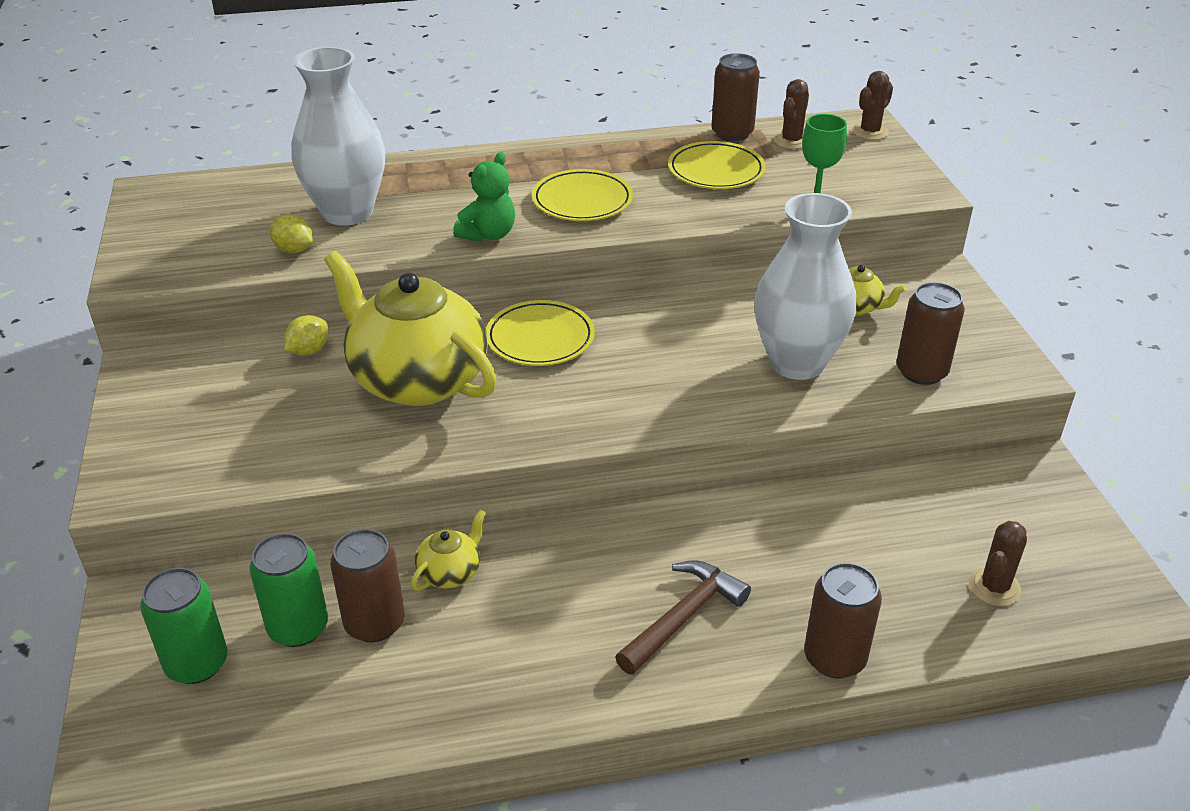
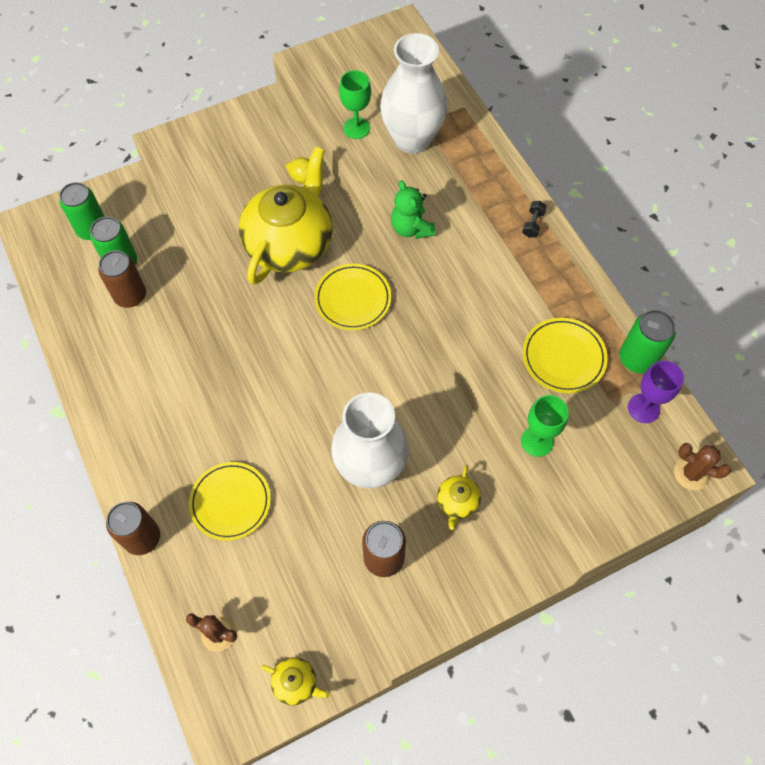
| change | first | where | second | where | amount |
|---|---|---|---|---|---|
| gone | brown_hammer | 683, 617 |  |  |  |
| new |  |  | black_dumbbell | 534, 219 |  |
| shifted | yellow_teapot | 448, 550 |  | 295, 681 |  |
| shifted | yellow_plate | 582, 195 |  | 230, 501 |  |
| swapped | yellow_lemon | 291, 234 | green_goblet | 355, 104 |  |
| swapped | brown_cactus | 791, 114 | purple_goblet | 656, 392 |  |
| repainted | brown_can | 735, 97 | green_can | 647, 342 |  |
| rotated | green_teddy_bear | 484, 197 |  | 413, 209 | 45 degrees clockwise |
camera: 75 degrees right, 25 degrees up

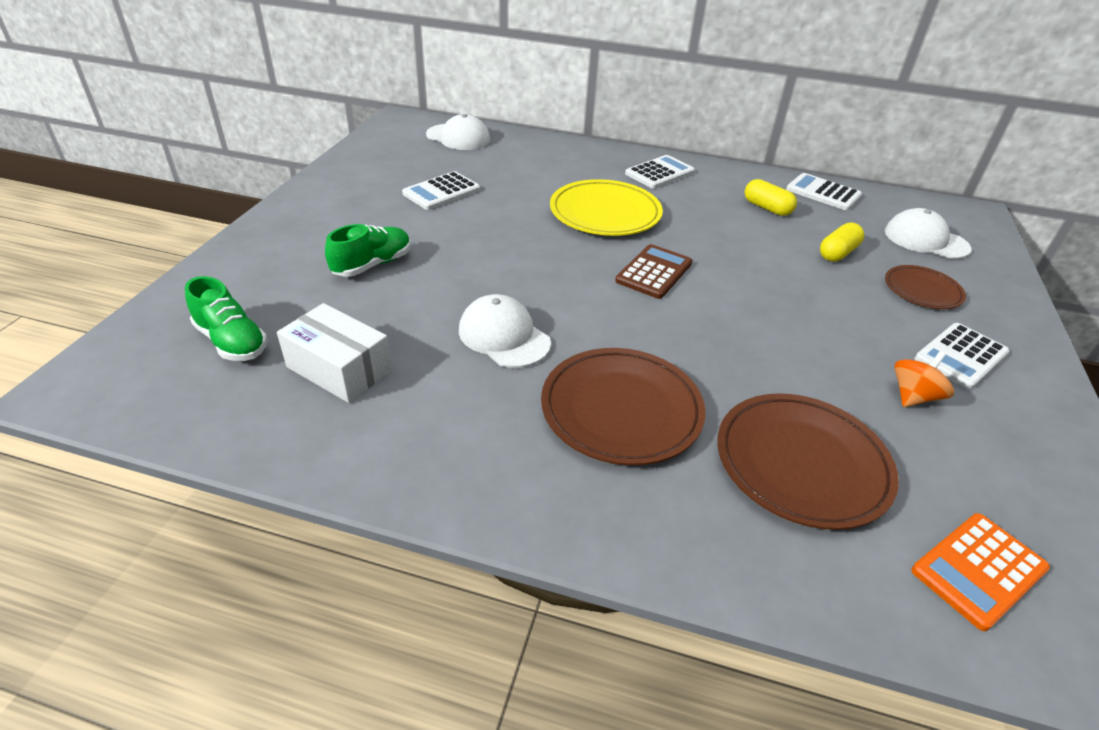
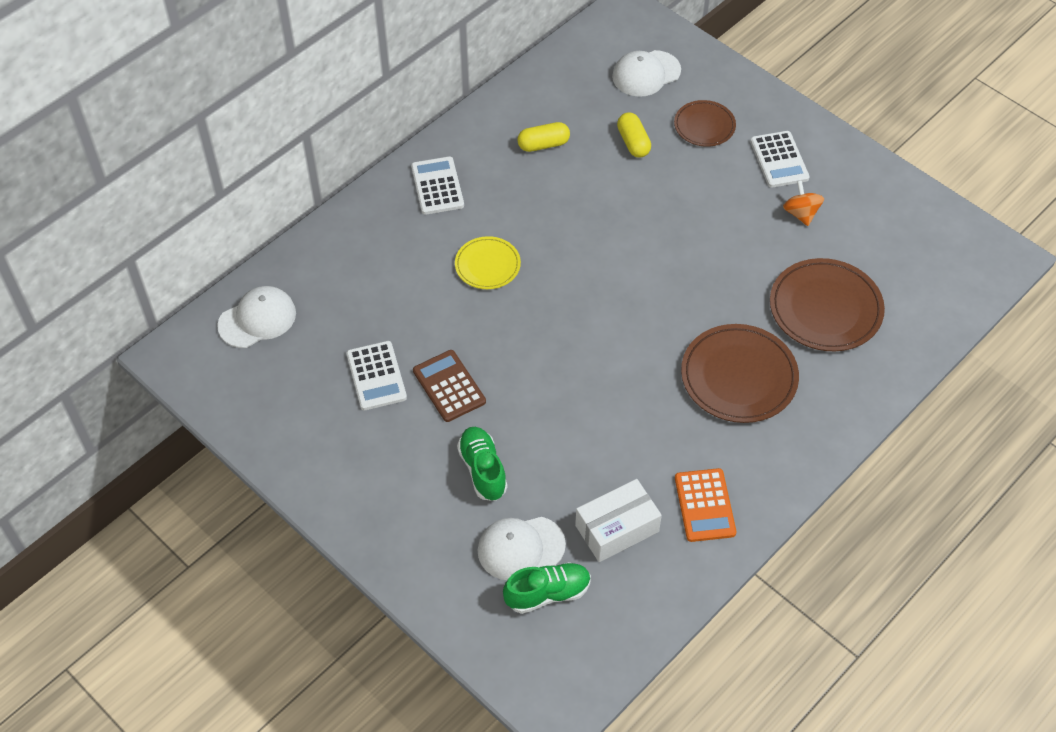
| change | first | where | second | where | amount |
|---|---|---|---|---|---|
| gone | white_calculator | 824, 191 |  |  |  |
| shifted | white_cap | 505, 331 |  | 522, 548 |  |
| shifted | brown_calculator | 653, 271 |  | 449, 386 |  |
| shifted | orange_calculator | 980, 572 |  | 705, 505 |  |
| scaled | yellow_plate | 606, 207 |  | 488, 262 | x0.59 |
camera: 60 degrees left, 15 degrees up

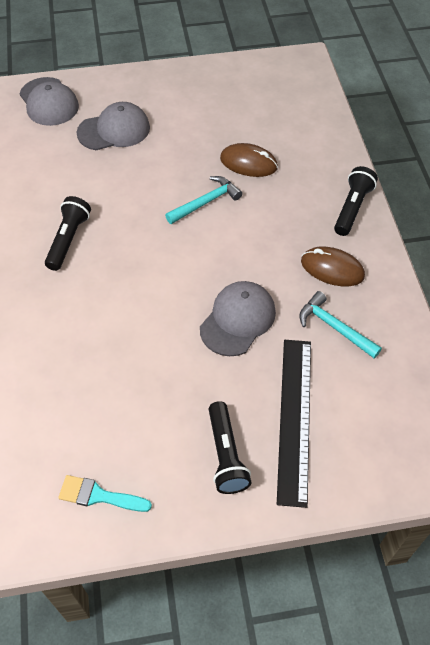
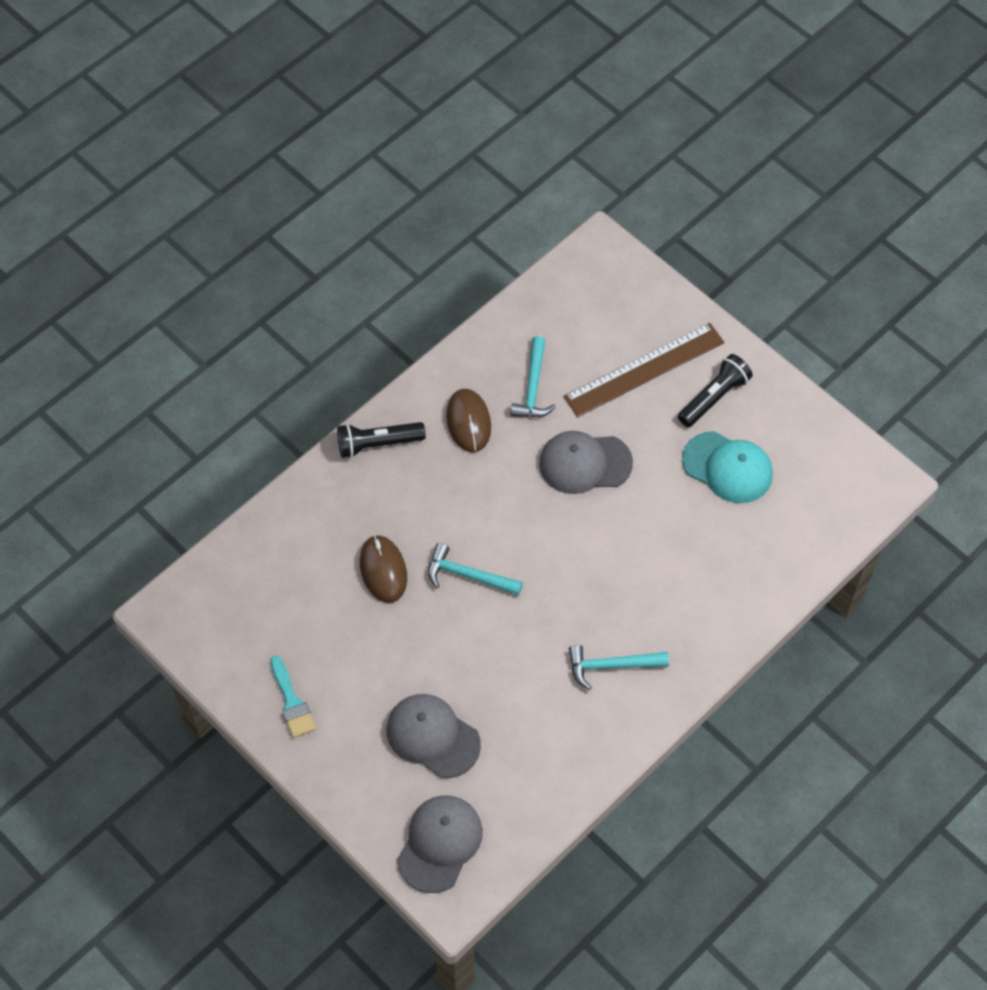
| change | first | where | second | where | amount |
|---|---|---|---|---|---|
| new |  |  | turquoise_cap | 727, 467 |  |
| shifted | turquoise_brush | 105, 493 |  | 293, 697 |  |
| swapped | black_flashlight | 68, 233 | turquoise_hammer | 619, 667 |  |
| repainted | black_ruler | 294, 424 | brown_ruler | 643, 370 |  |
camera: 125 degrees left, 5 degrees up

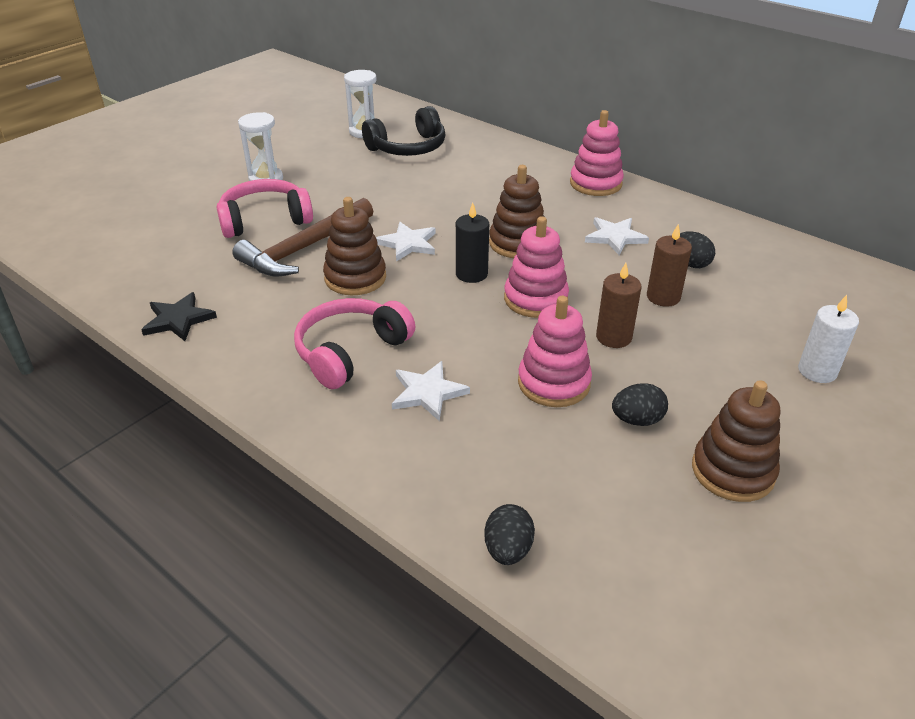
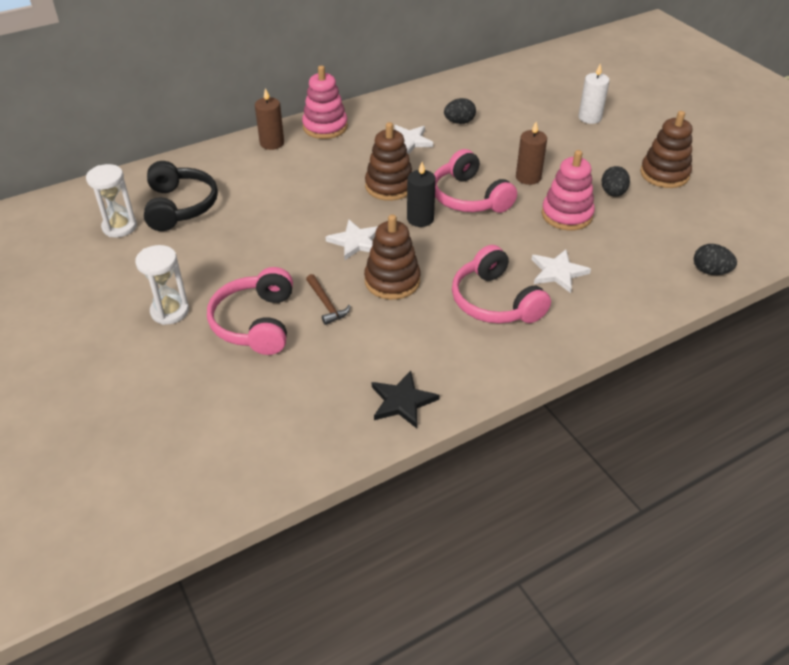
| change | first | where | second | where | amount |
|---|---|---|---|---|---|
| shifted | brown_candle | 669, 265 |  | 269, 119 |  |
| swapped | pink_stacking_toy | 536, 267 | pink_headphones | 475, 181 |  |
| scaled | brown_hammer | 302, 237 |  | 328, 299 | x0.47 |
camera: 70 degrees left, 5 degrees up

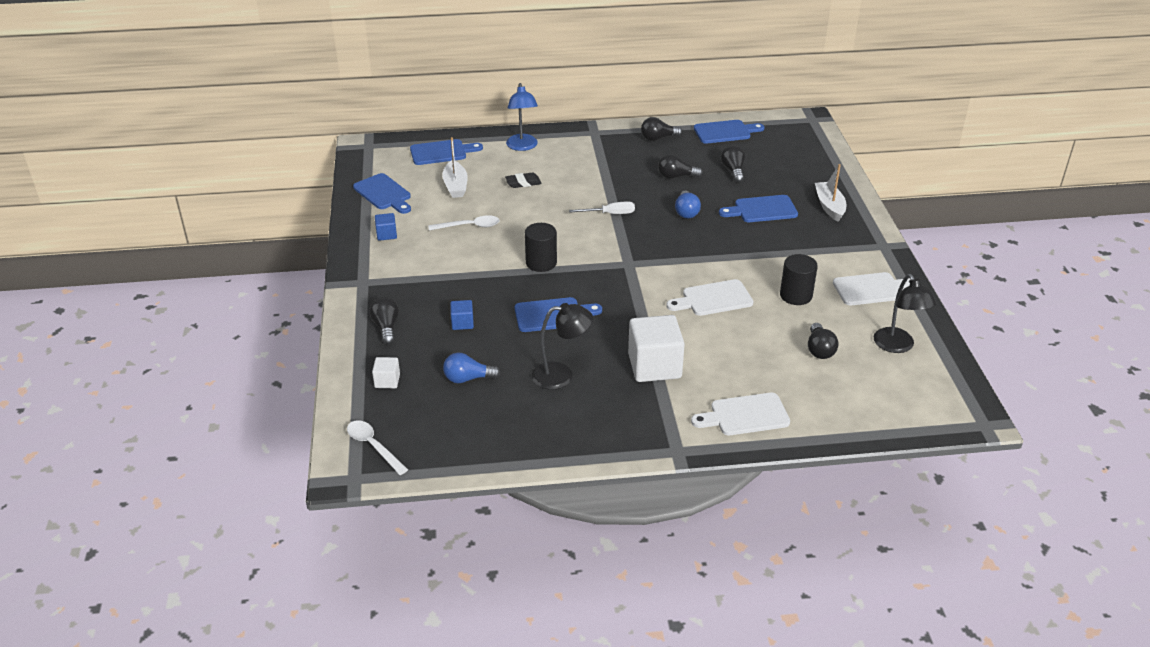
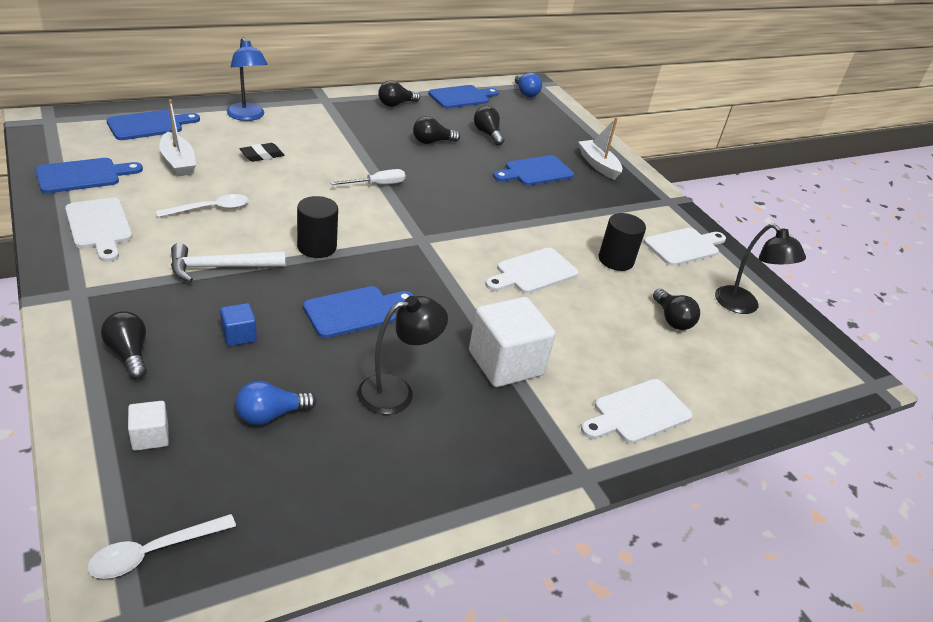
| change | first | where | second | where | amount |
|---|---|---|---|---|---|
| new |  |  | white_hammer | 228, 262 |  |
| shifted | blue_light_bulb | 688, 204 |  | 528, 85 |  |
| swapped | blue_cube | 386, 227 | white_cutting_board | 98, 229 |  |
| rotated | white_spoon | 377, 447 |  | 162, 546 | 60 degrees counterclockwise |
| rotated | blue_cutting_board | 382, 193 |  | 89, 175 | 60 degrees counterclockwise |
camera: 25 degrees left, 0 degrees up

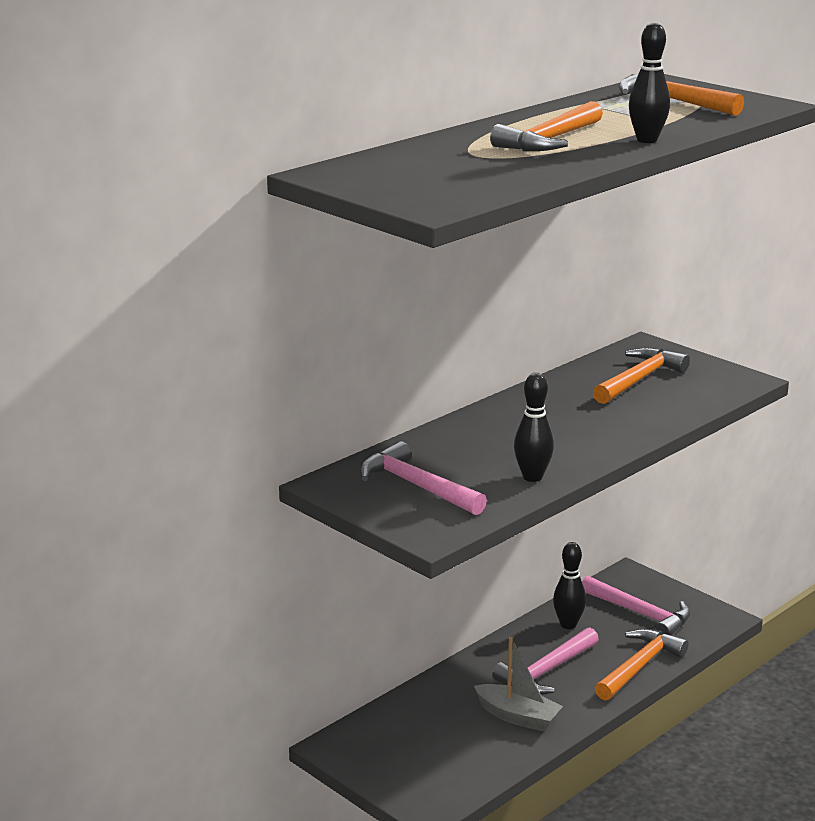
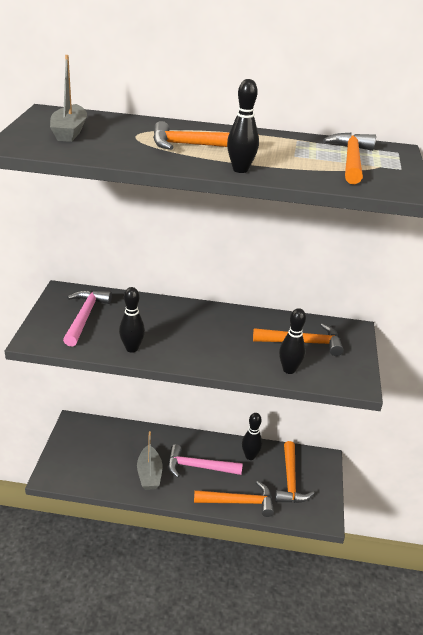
| change | first | where | second | where | amount |
|---|---|---|---|---|---|
| new |  |  | grey_boat | 68, 98 |  |
| new |  |  | black_bowling_pin | 292, 341 |  |
| repainted | pink_hammer | 636, 605 | orange_hammer | 295, 472 |  |
camera: 50 degrees right, 10 degrees up

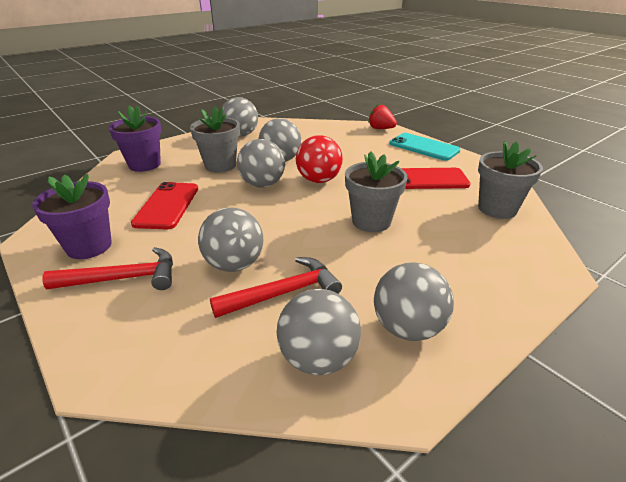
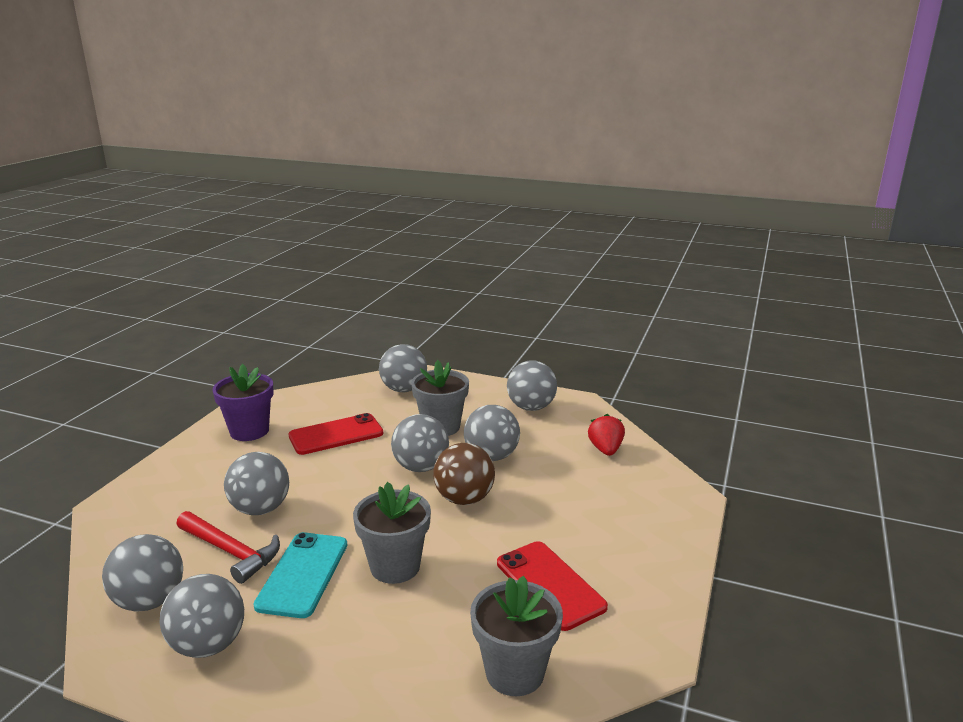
| change | first | where | second | where | amount |
|---|---|---|---|---|---|
| gone | red_hammer | 107, 268 |  |  |  |
| shifted | red_strawberry | 382, 116 |  | 606, 435 |  |
| shifted | turquoise_phone | 425, 147 |  | 300, 575 |  |
| swapped | purple_flower_pot | 135, 139 | grey_ball | 403, 368 |  |
| repainted | red_ball | 319, 159 | brown_ball | 464, 474 |  |
camera: 60 degrees right, 10 degrees down

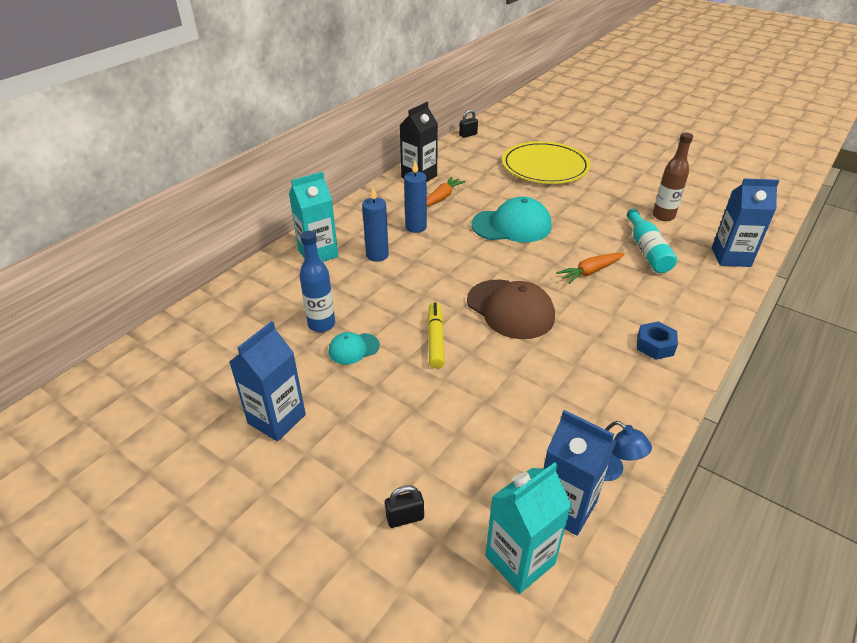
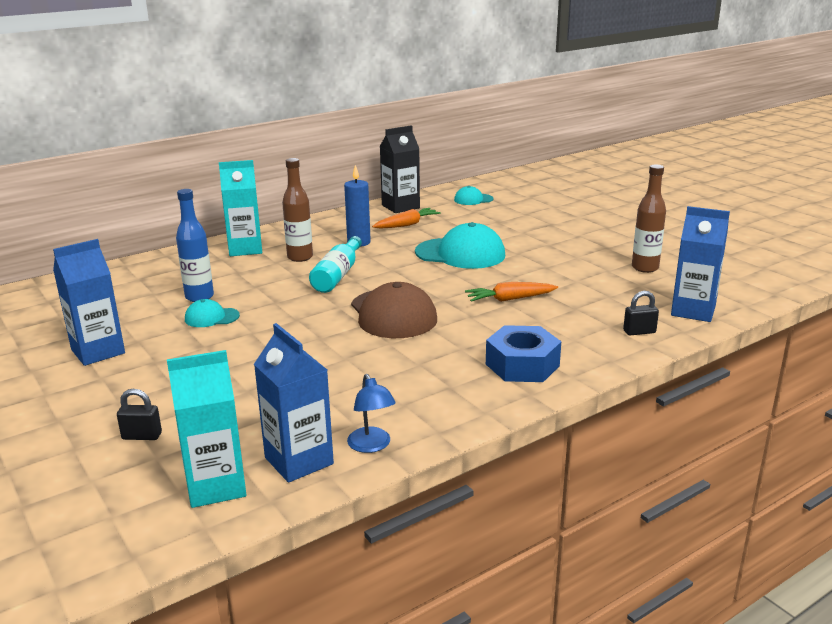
| change | first | where | second | where | amount |
|---|---|---|---|---|---|
| gone | yellow_marker | 436, 335 |  |  |  |
| gone | yellow_plate | 546, 162 |  |  |  |
| new |  |  | turquoise_cap | 474, 195 |  |
| shifted | black_padlock | 468, 123 |  | 641, 313 |  |
| shifted | turquoise_bottle | 652, 240 |  | 335, 264 |  |
| swapped | blue_candle | 375, 224 | brown_bottle | 297, 210 |  |
| scaled | blue_nut | 657, 340 |  | 523, 353 | x1.54 |
camera: 20 degrees right, 15 degrees down

